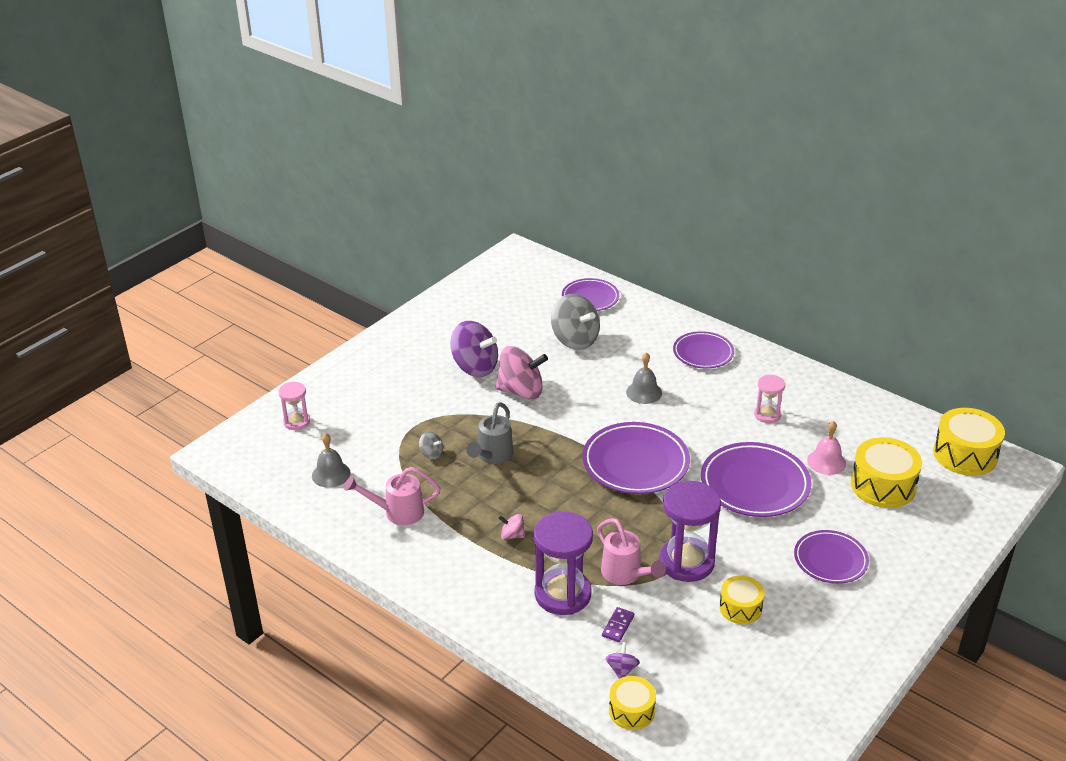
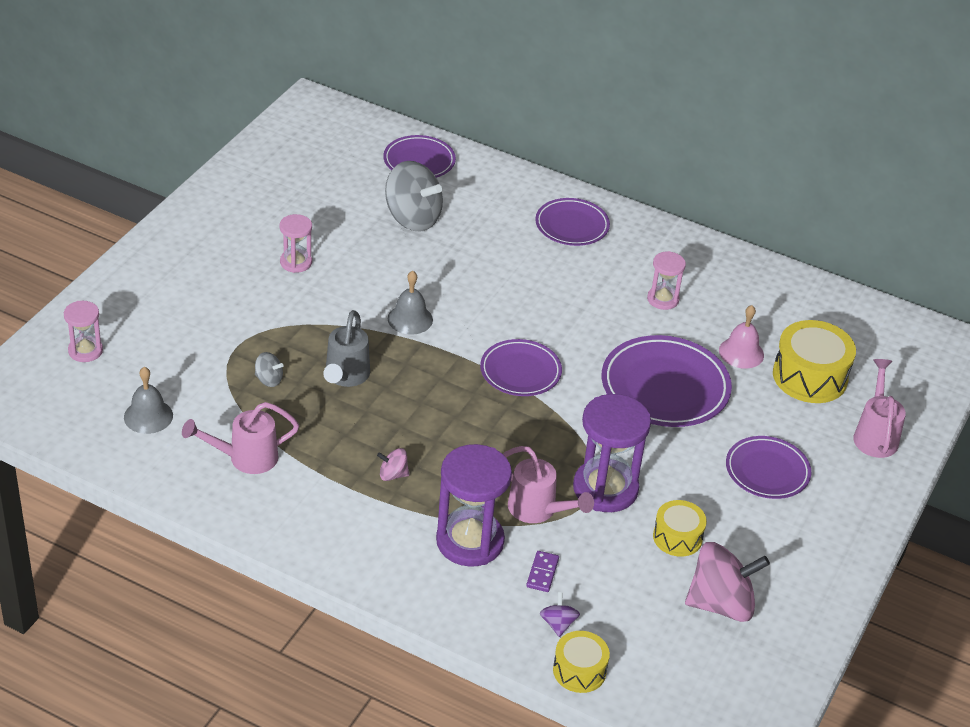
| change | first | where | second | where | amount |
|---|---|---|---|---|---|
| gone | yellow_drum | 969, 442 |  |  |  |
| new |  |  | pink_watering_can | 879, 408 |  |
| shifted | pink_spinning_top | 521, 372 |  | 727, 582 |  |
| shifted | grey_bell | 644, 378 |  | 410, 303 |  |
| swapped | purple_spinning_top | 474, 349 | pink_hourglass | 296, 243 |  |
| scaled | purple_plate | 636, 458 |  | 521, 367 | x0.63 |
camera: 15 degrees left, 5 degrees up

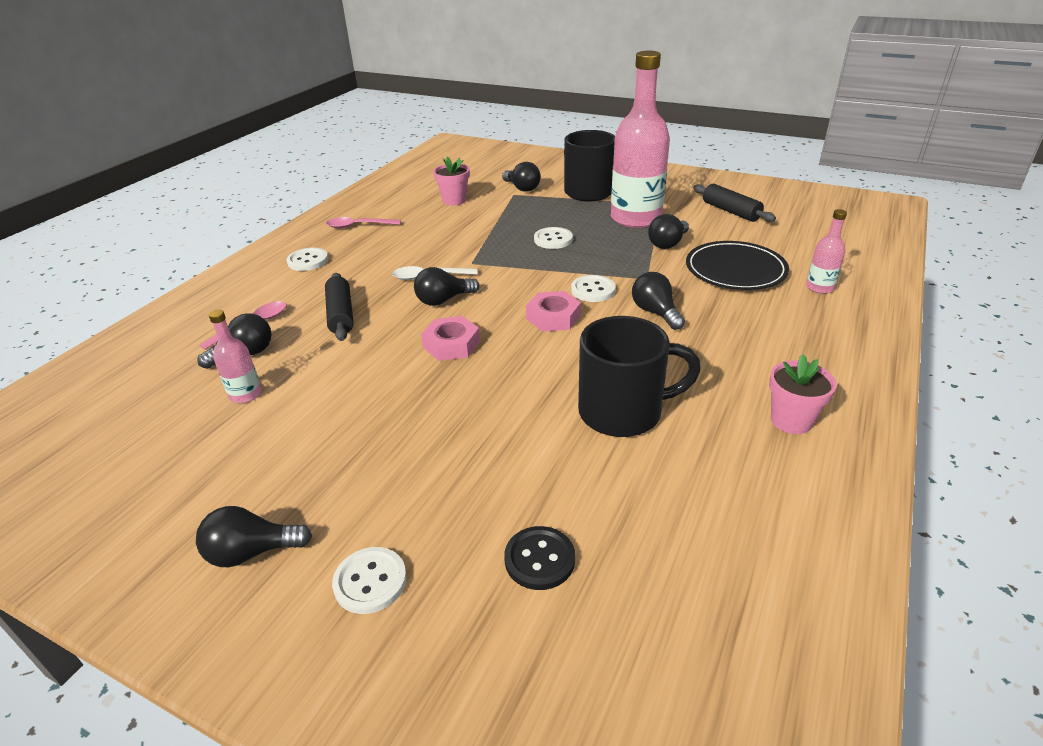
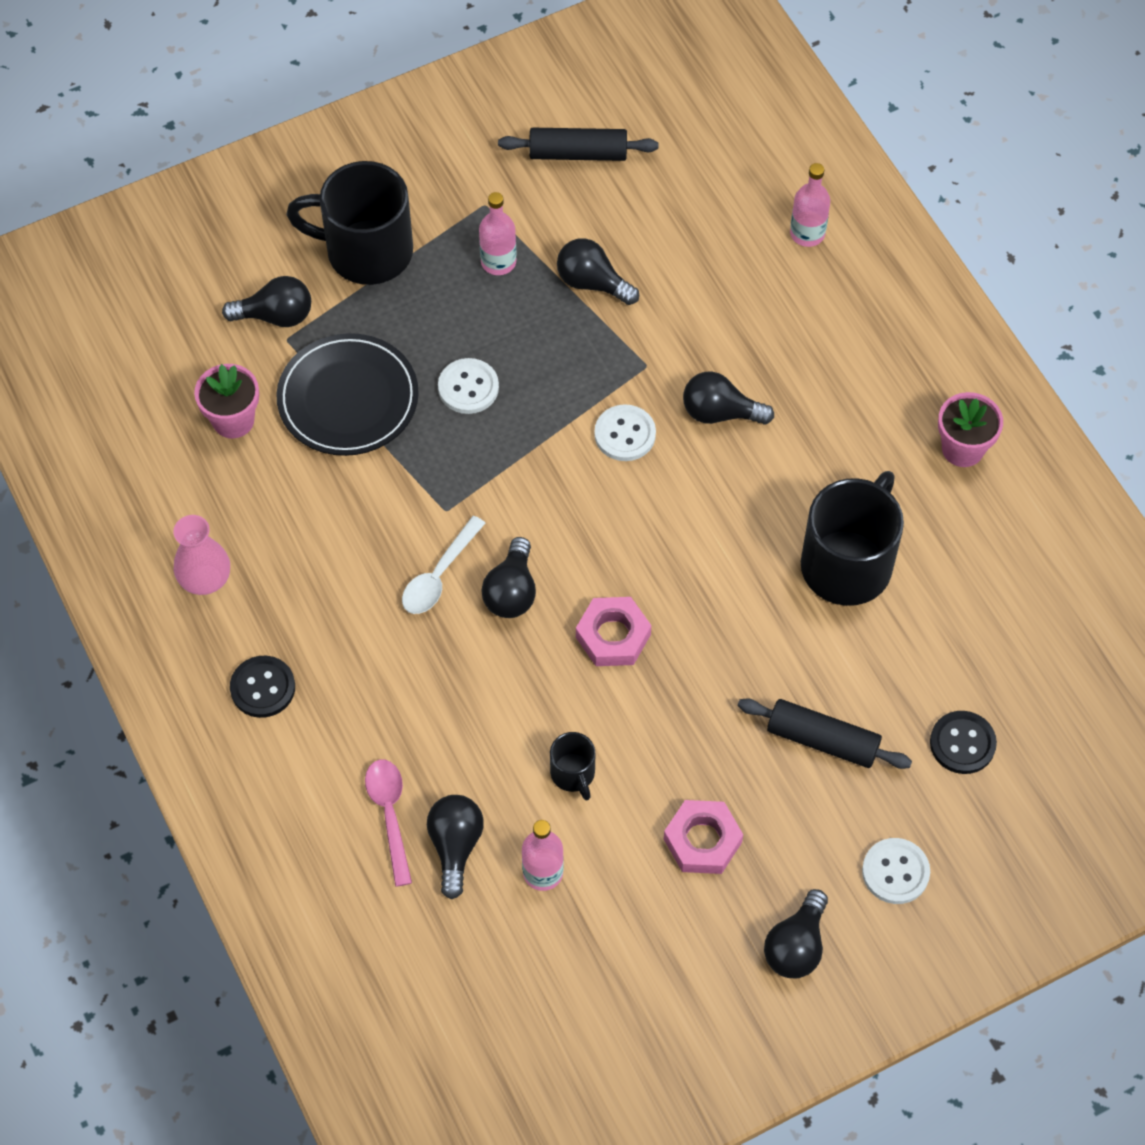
| change | first | where | second | where | amount |
|---|---|---|---|---|---|
| new |  |  | black_mug | 572, 766 |  |
| shifted | black_rolling_pin | 339, 307 |  | 825, 733 |  |
| shifted | pink_nut | 553, 311 |  | 703, 837 |  |
| shifted | black_plate | 737, 265 |  | 347, 394 |  |
| swapped | pink_spoon | 363, 222 | pink_vase | 201, 555 |  |
| repainted | white_button | 307, 259 | black_button | 262, 687 |  |
| rotated | black_light_bulb | 668, 231 |  | 598, 271 | 135 degrees clockwise |
| scaled | pink_bottle | 640, 139 |  | 498, 233 | x0.44 |
camera: 55 degrees left, 25 degrees up

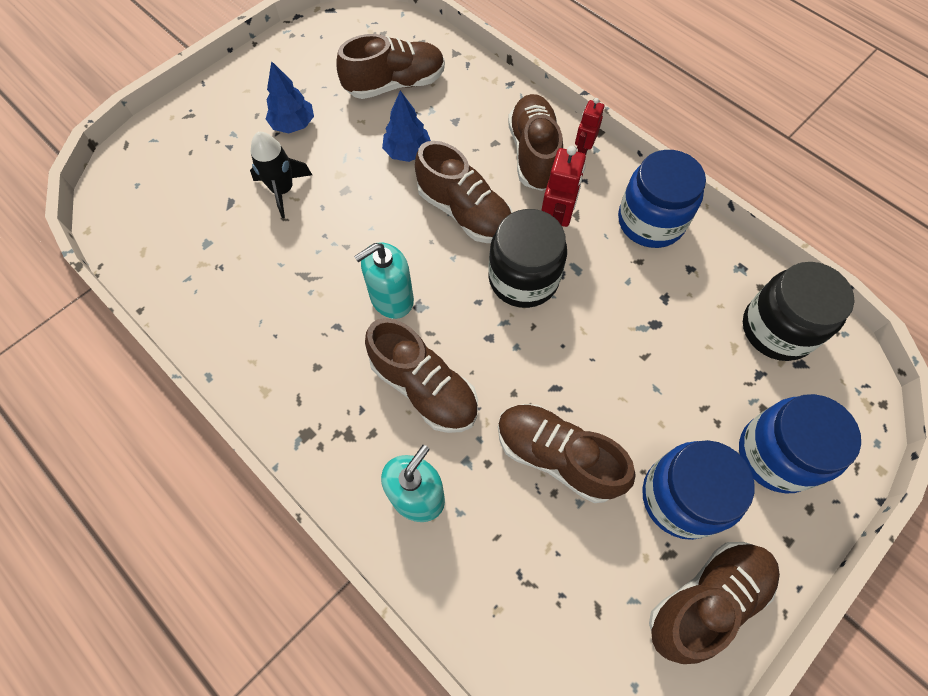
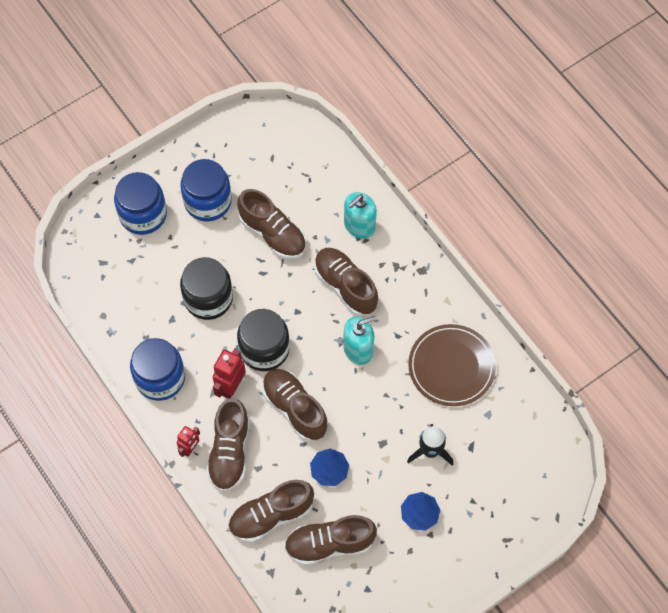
| change | first | where | second | where | amount |
|---|---|---|---|---|---|
| new |  |  | brown_plate | 452, 365 |  |
| shifted | brown_shoe | 714, 603 |  | 271, 511 |  |
| shifted | black_jar | 799, 311 |  | 206, 288 |  |
camera: 170 degrees left, 0 degrees up

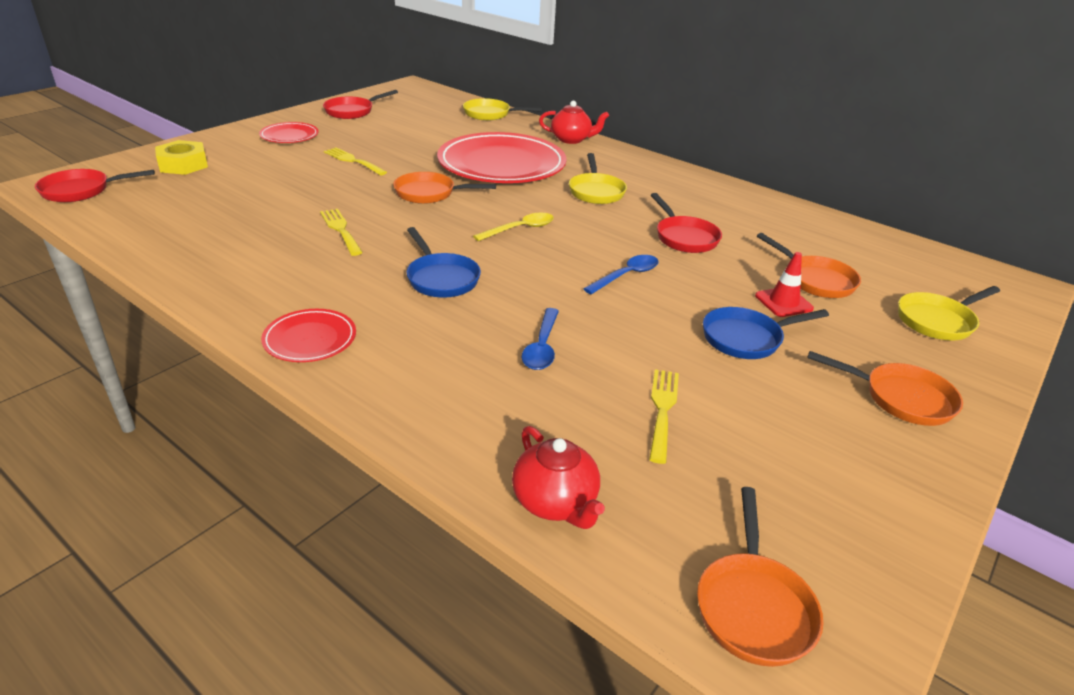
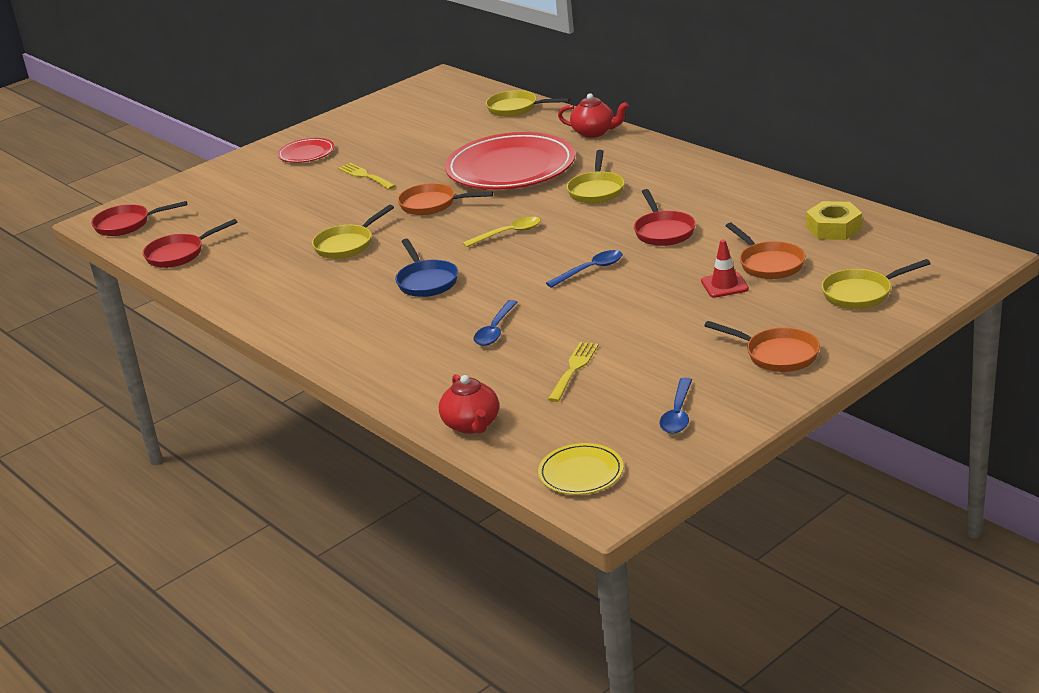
| change | first | where | second | where | amount |
|---|---|---|---|---|---|
| gone | red_plate | 308, 335 |  |  |  |
| gone | blue_pan | 766, 333 |  |  |  |
| new |  |  | blue_spoon | 676, 406 |  |
| shifted | yellow_nut | 181, 157 |  | 834, 220 |  |
| shifted | red_pan | 360, 104 |  | 190, 243 |  |
| swapped | yellow_fork | 341, 232 | yellow_pan | 353, 232 |  |
| swapped | orange_pan | 760, 577 | yellow_plate | 580, 469 |  |
camera: 15 degrees right, 5 degrees down

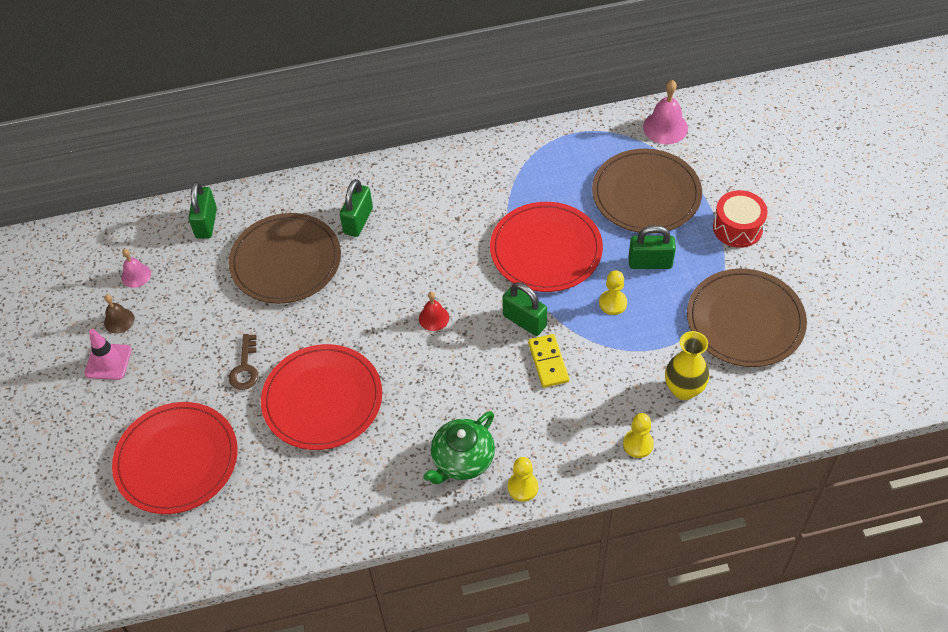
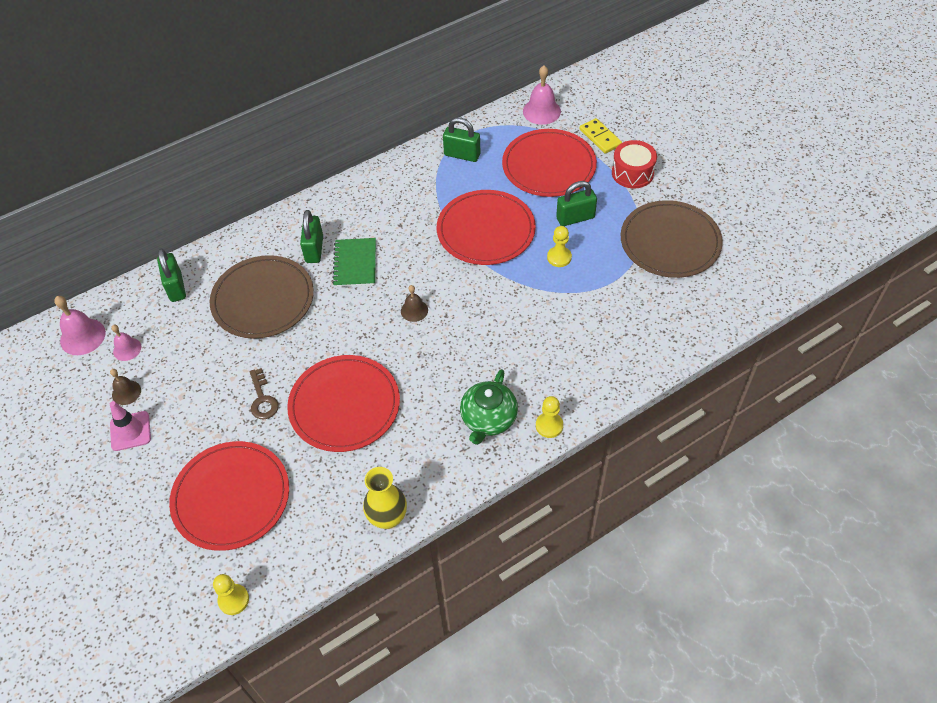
| change | first | where | second | where | amount |
|---|---|---|---|---|---|
| new |  |  | pink_bell | 80, 325 |  |
| new |  |  | green_notebook | 354, 262 |  |
| shifted | green_padlock | 524, 309 |  | 461, 139 |  |
| shifted | yellow_domino | 548, 361 |  | 601, 136 |  |
| shifted | yellow_pawn | 638, 435 |  | 231, 594 |  |
| shifted | yellow_vase | 687, 365 |  | 385, 498 |  |
| repainted | red_bell | 434, 311 | brown_bell | 414, 303 |  |
| repainted | brown_plate | 647, 191 | red_plate | 549, 163 |  |
camera: 20 degrees left, 0 degrees up

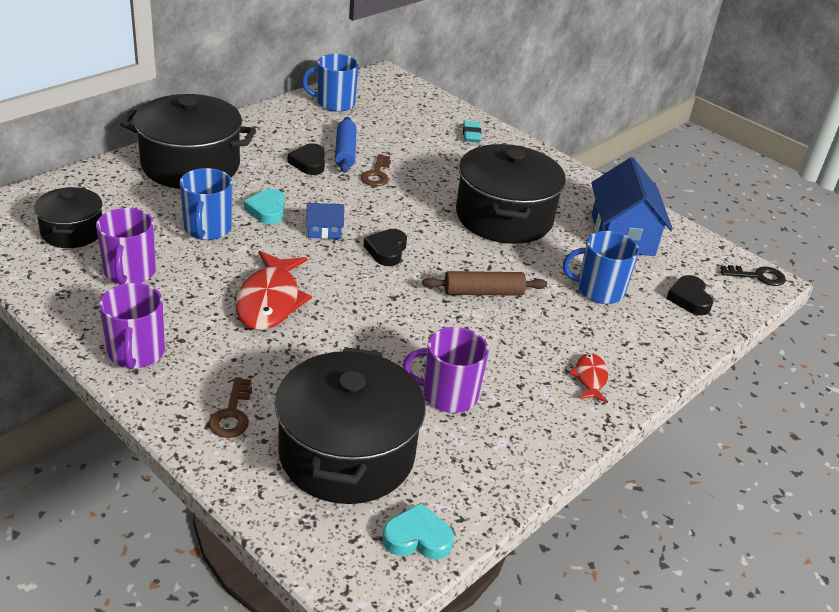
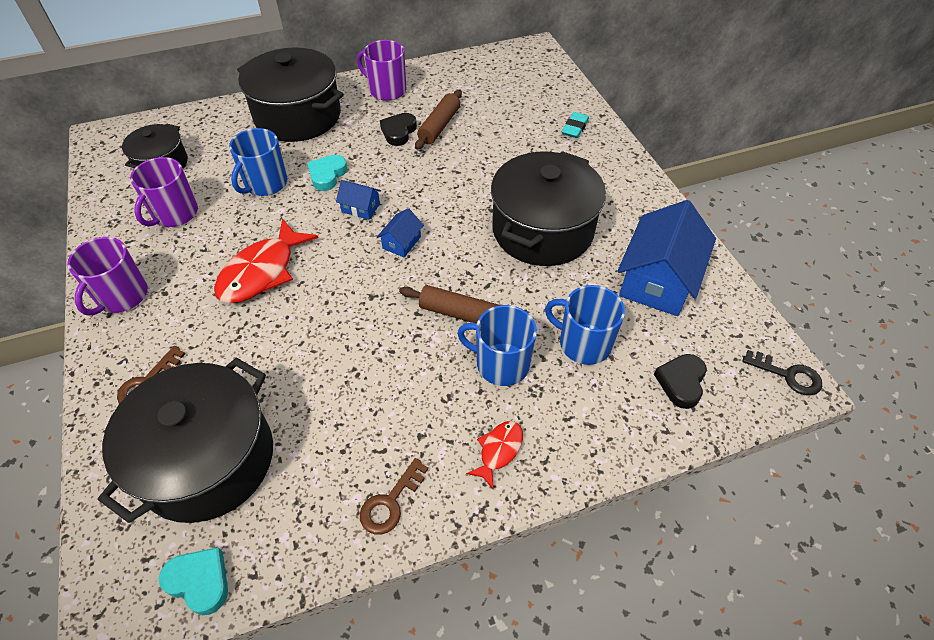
| change | first | where | second | where | amount |
|---|---|---|---|---|---|
| shifted | blue_mug | 330, 83 |  | 497, 345 |  |
| shifted | brown_key | 376, 170 |  | 394, 496 |  |
| shifted | purple_mug | 446, 370 |  | 381, 70 |  |
| swapped | black_heart | 385, 247 | blue_house | 400, 232 |  |
| repainted | blue_rolling_pin | 346, 145 | brown_rolling_pin | 438, 120 |  |
camera: 30 degrees right, 15 degrees up

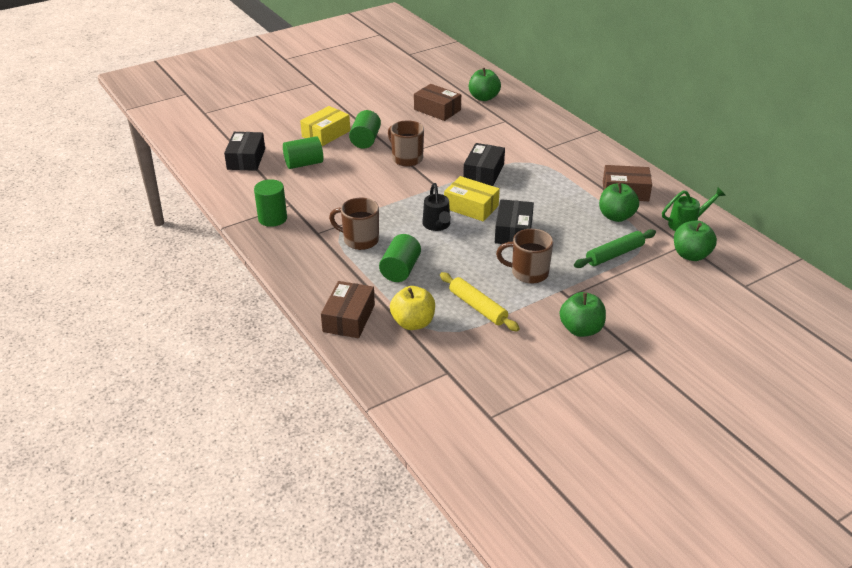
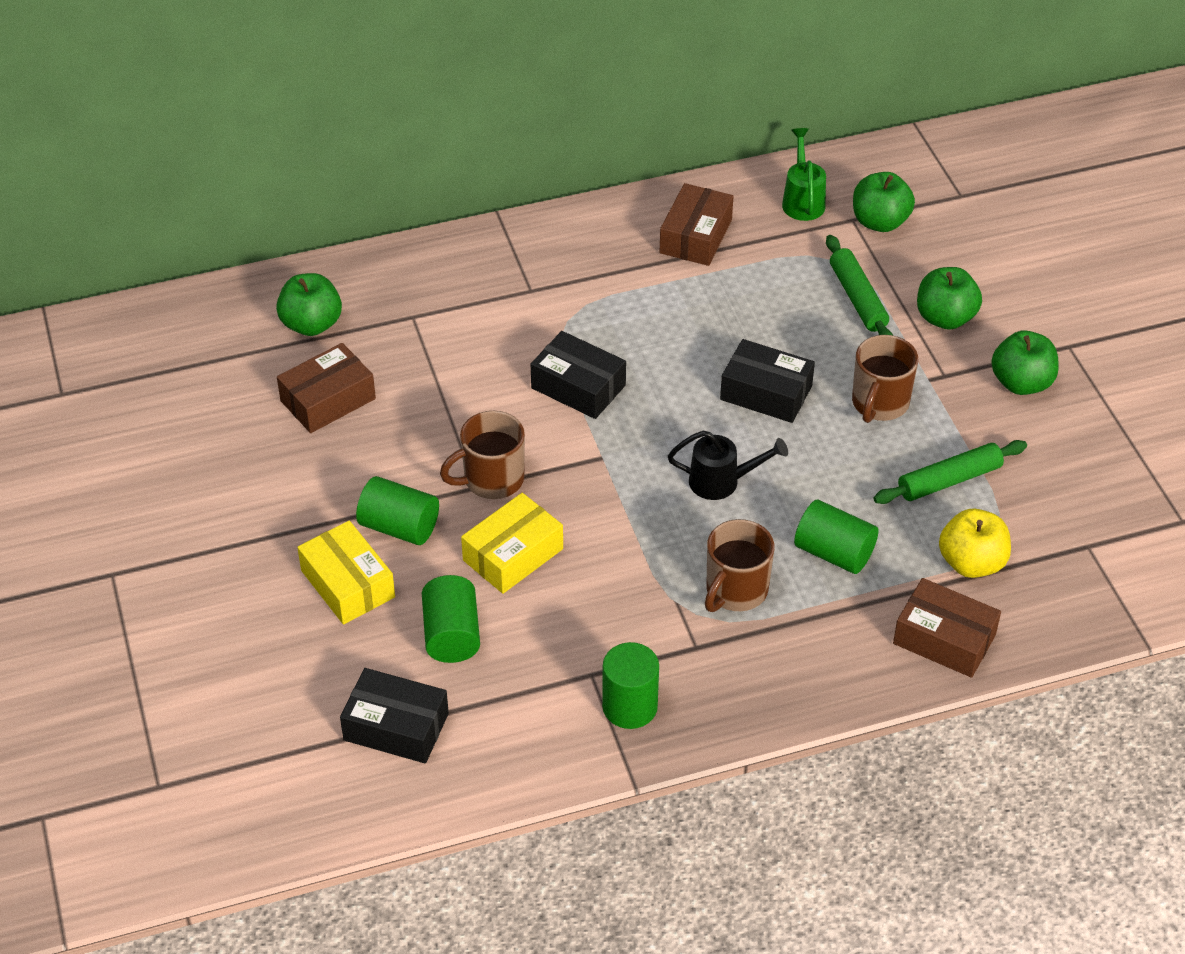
| change | first | where | second | where | amount |
|---|---|---|---|---|---|
| shifted | yellow_box | 472, 198 |  | 512, 543 |  |
| shifted | green_apple | 619, 202 |  | 949, 298 |  |
| repainted | yellow_rolling_pin | 480, 301 | green_rolling_pin | 950, 472 |  |
camera: 75 degrees left, 10 degrees up

